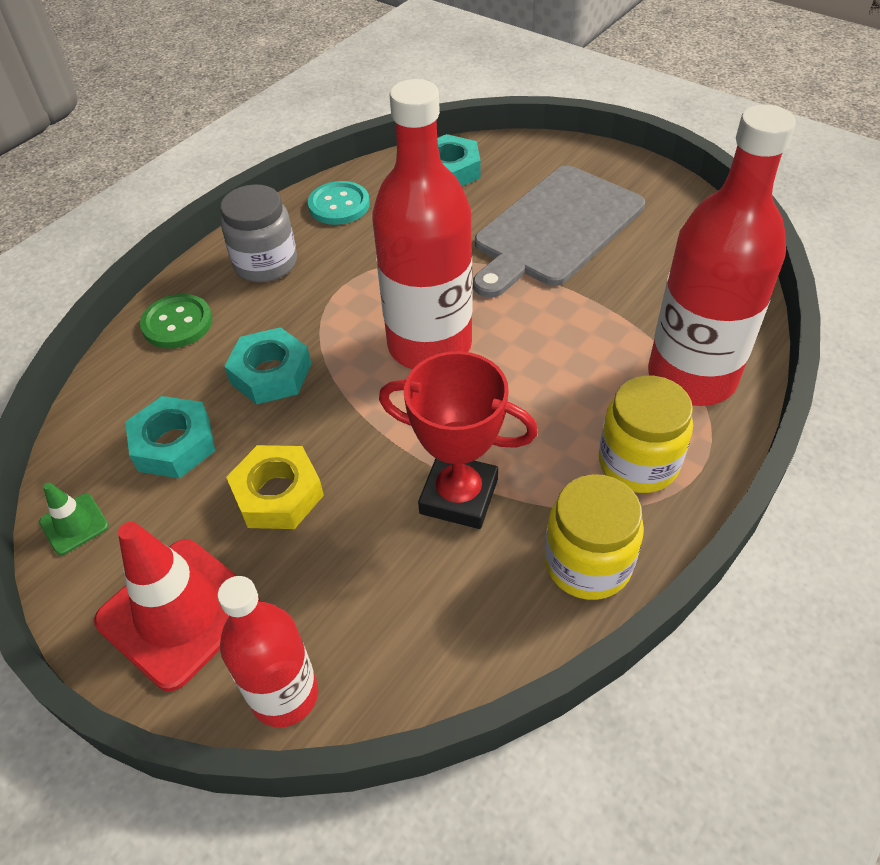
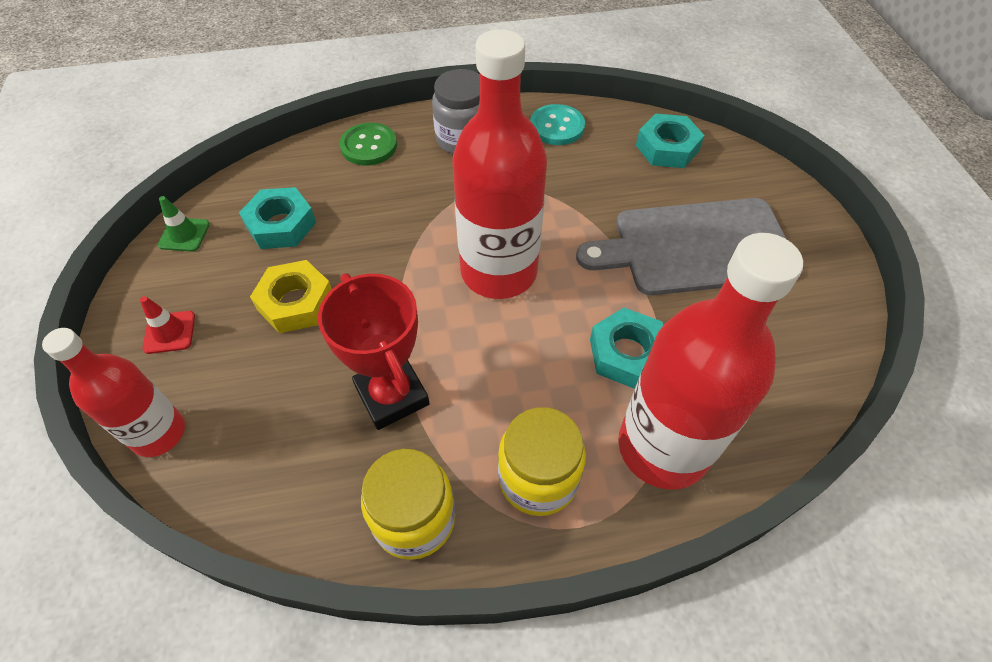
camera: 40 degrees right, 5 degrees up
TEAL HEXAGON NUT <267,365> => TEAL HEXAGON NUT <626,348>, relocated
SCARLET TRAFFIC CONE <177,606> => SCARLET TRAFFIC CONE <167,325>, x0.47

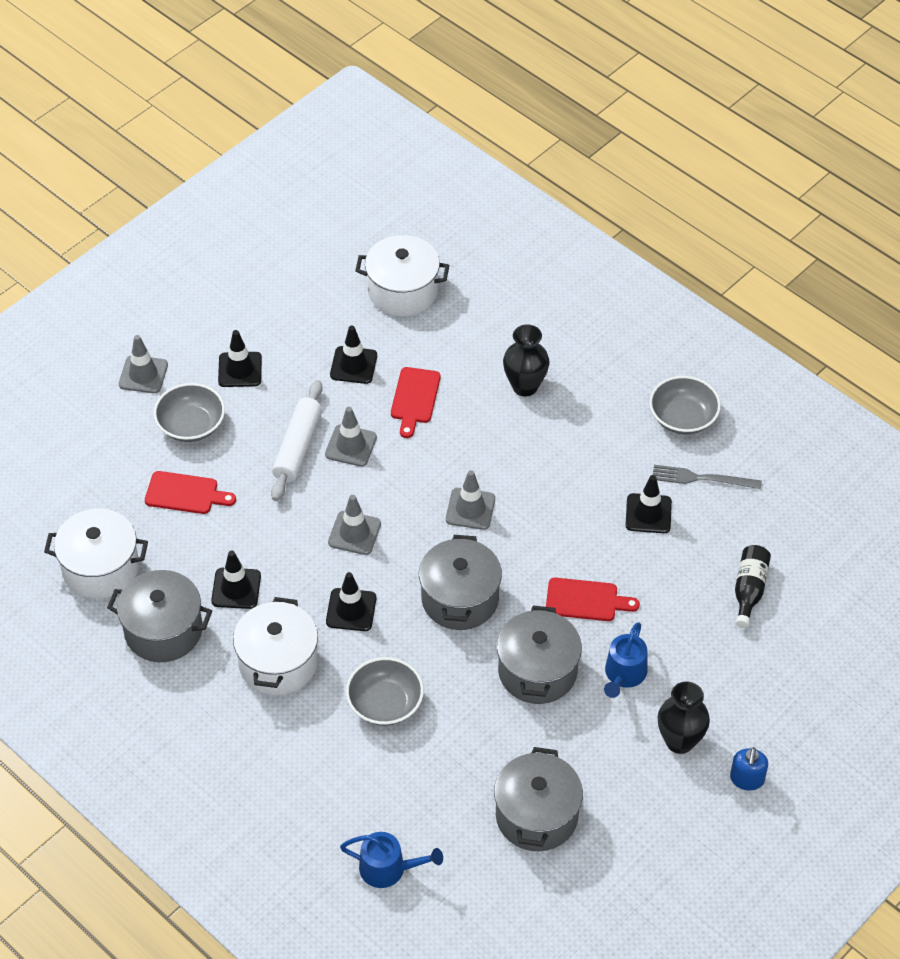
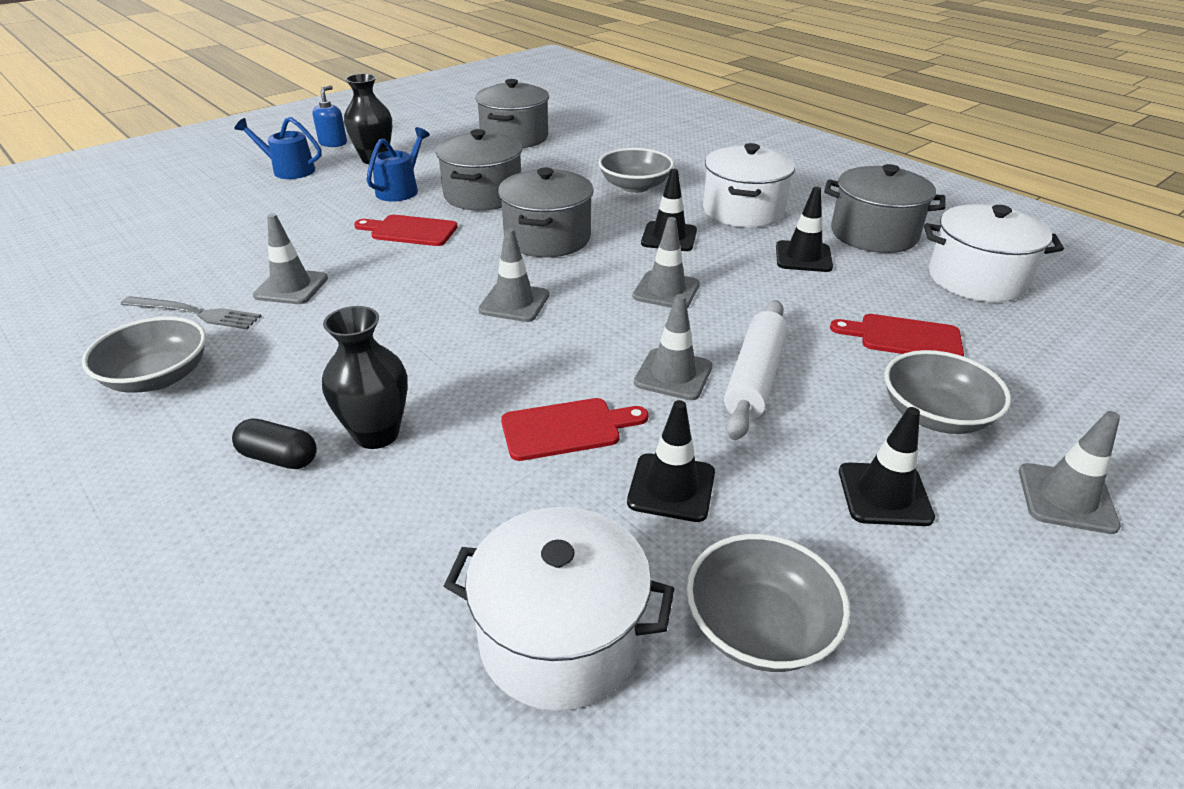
camera: 175 degrees left, 15 degrees down
BLACK FLASK <753,586> => nothing
nothing => BLACK CAPSULE <274,443>
nothing => GRAY BOWL <768,603>
ROYAL BLUE SPRINKLING CAN <391,860> => ROYAL BLUE SPRINKLING CAN <278,148>, relocated
BLACK TRAFFIC CONE <649,504> => GRAY TRAFFIC CONE <290,258>
SCARLET CUTTING BOARD <416,402> => SCARLET CUTTING BOARD <574,429>, 60 degrees clockwise

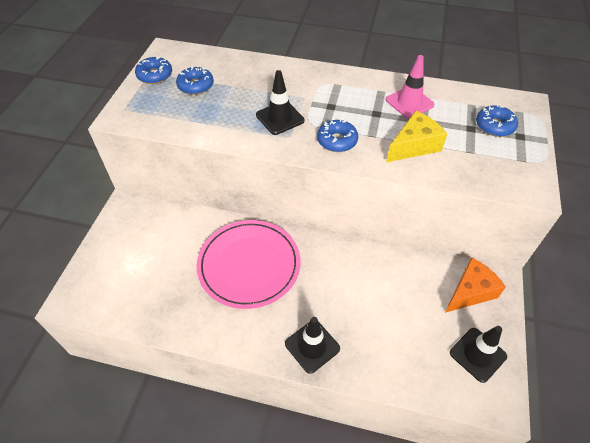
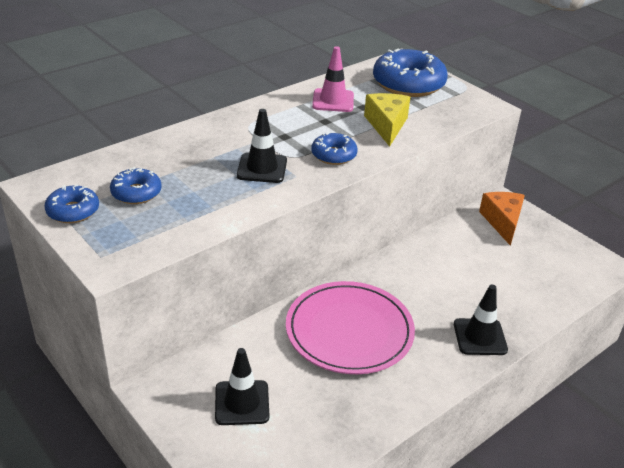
camera: 55 degrees left, 15 degrees down
BLACK TRAFFIC CONE <478,354> => BLACK TRAFFIC CONE <242,386>, relocated
ROYAL BLUE DONUT <497,121> => ROYAL BLUE DONUT <410,73>, x1.87

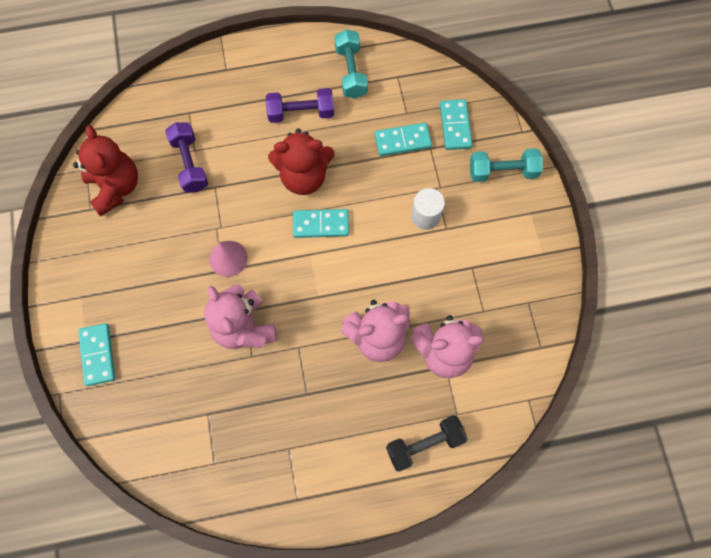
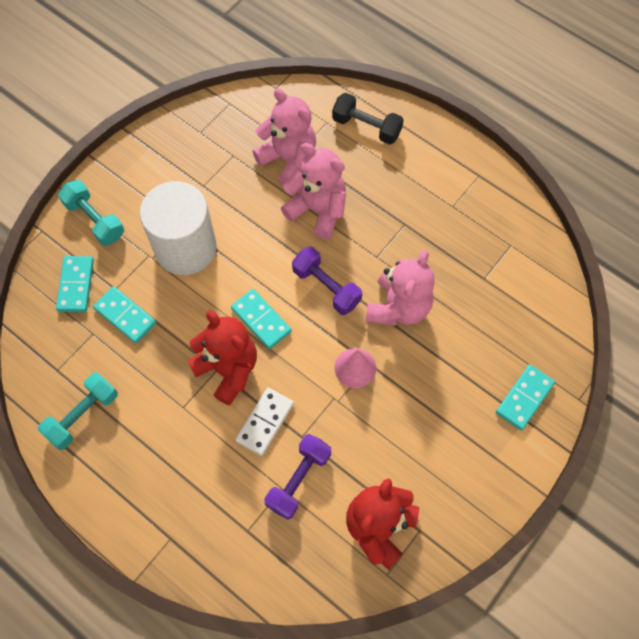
camera: 130 degrees left, 5 degrees down
nothing => SNOW-WHITE DOMINO TILE <264,422>
PURPLE DUMBBELL <300,105> => PURPLE DUMBBELL <327,281>, relocated
TEAL DOMINO TILE <456,124> => TEAL DOMINO TILE <75,284>, 45 degrees counterclockwise
SNOW-WHITE SOLID CYLINDER <428,209> => SNOW-WHITE SOLID CYLINDER <178,228>, x2.01

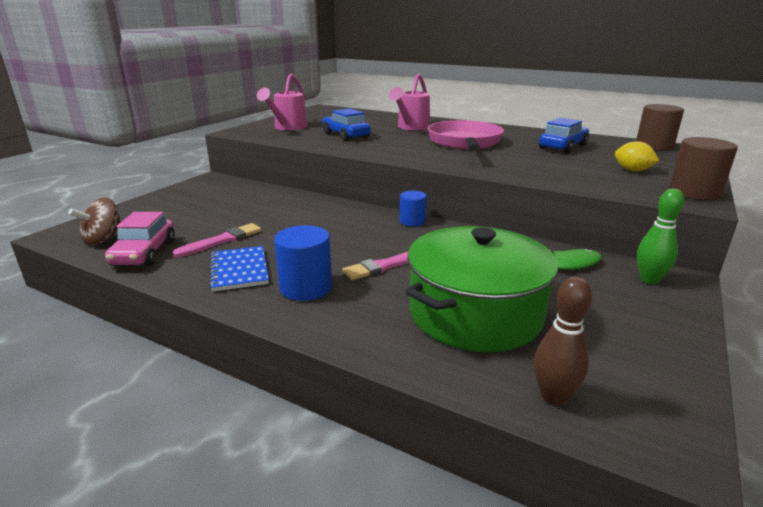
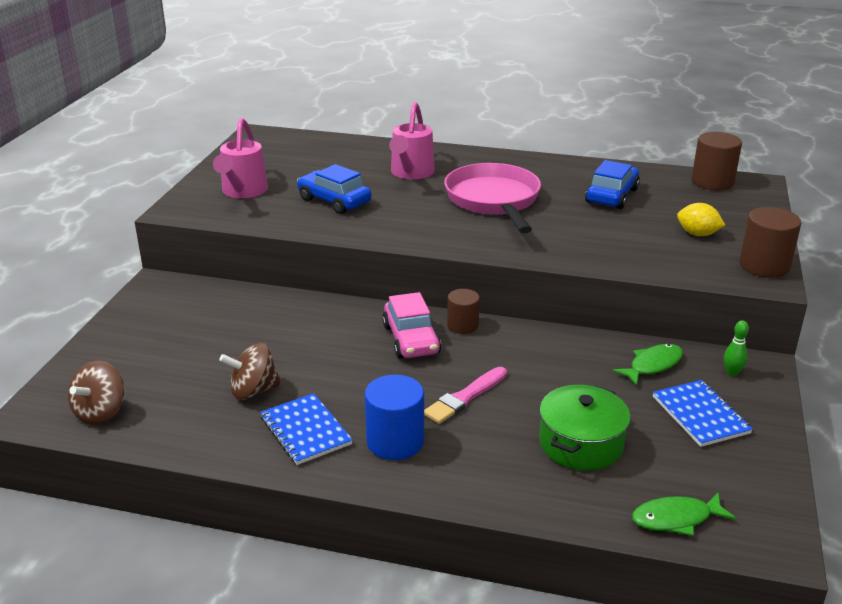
camera: 15 degrees left, 5 degrees up
nothing => ROYAL BLUE EXERCISE BOOK <703,413>
ROSE-PINK AUTOMOBILE <140,239> => ROSE-PINK AUTOMOBILE <411,325>, relocated
ROSE-PINK BRUSH <217,240> => DARK BROWN TOY TOP <250,371>
DARK BROWN SKITTLE <563,341> => EMERALD TOY FISH <684,514>
ROYAL BLUE SOLID CYLINDER <413,209> => DARK BROWN SOLID CYLINDER <463,311>
EMERALD COOKING POT <481,289> => EMERALD COOKING POT <585,428>, x0.63
EMERALD SKITTLE <660,236> => EMERALD SKITTLE <736,348>, x0.63

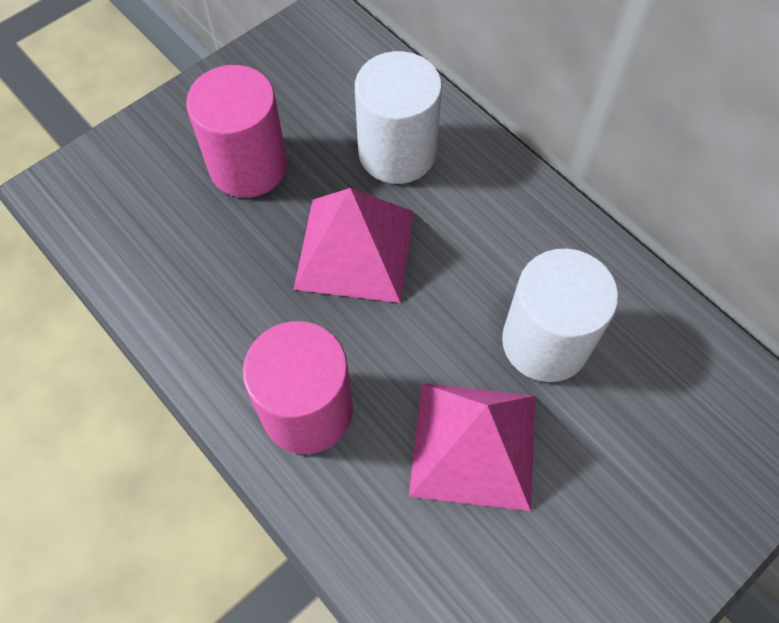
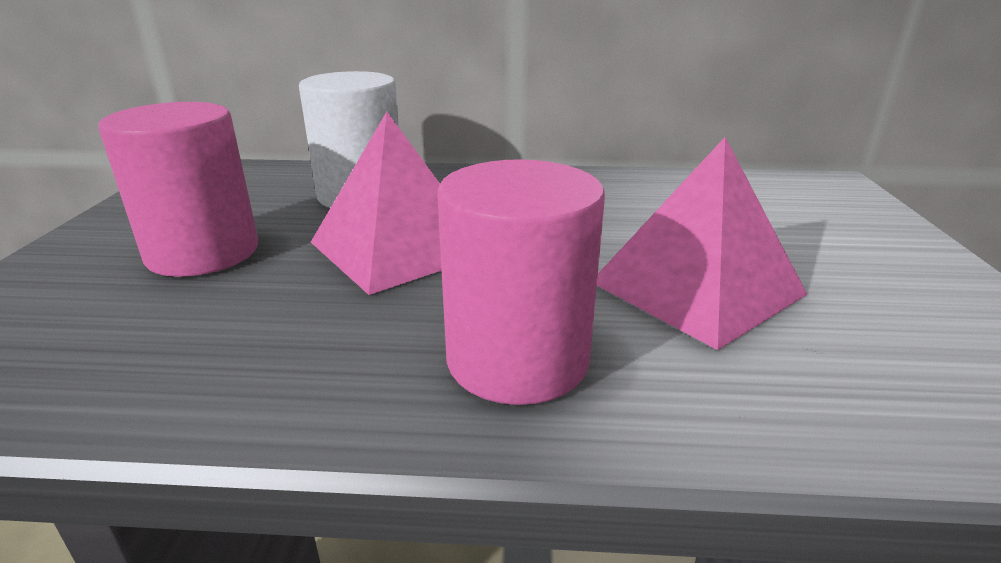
camera: 45 degrees left, 35 degrees down
SNOW-WHITE SOLID CYLINDER <560,315> => nothing

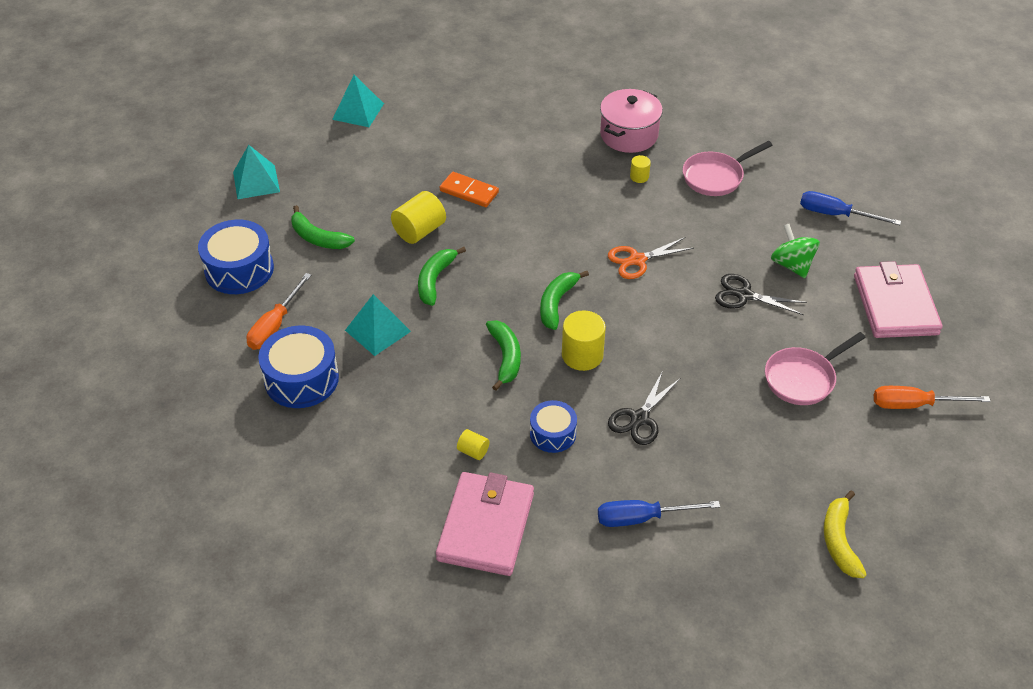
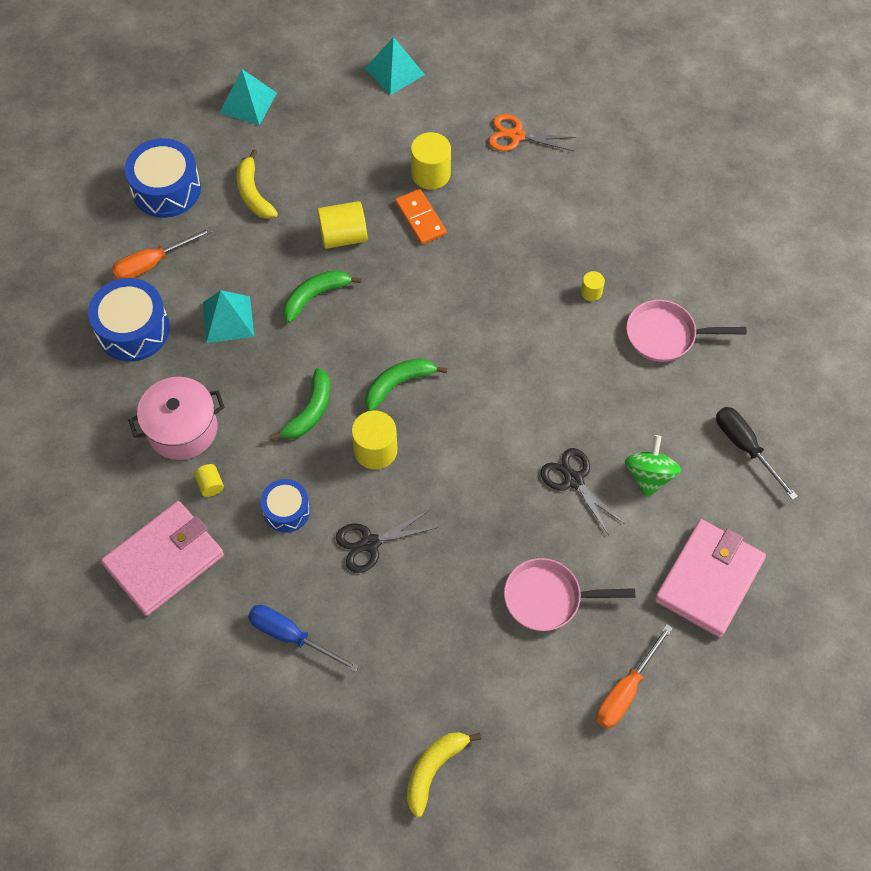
camera: 35 degrees right, 15 degrees up
nothing => BRIGHT YELLOW SOLID CYLINDER <431,161>
ROSE-PINK COOKING POT <631,121> => ROSE-PINK COOKING POT <176,418>, relocated
ORANGE-COLOURED SCISSORS <651,258> => ORANGE-COLOURED SCISSORS <532,132>, relocated
EMERALD BANANA <323,227> => BRIGHT YELLOW BANANA <257,184>
ROYAL BLUE FLAT SCREWDRIVER <850,208> => BLACK FLAT SCREWDRIVER <757,453>
ORANGE-COLOURED FLAT SCREWDRIVER <932,397> => ORANGE-COLOURED FLAT SCREWDRIVER <634,676>, 90 degrees counterclockwise

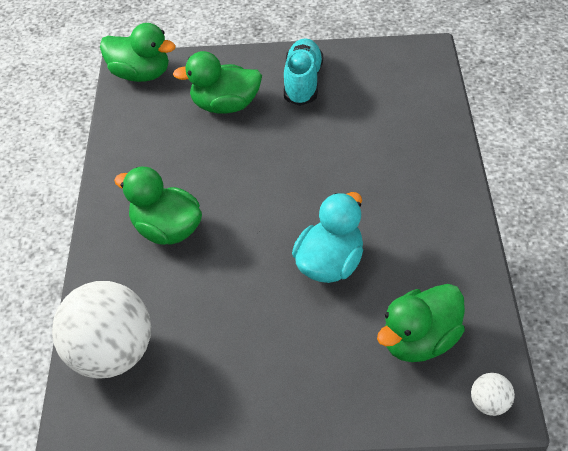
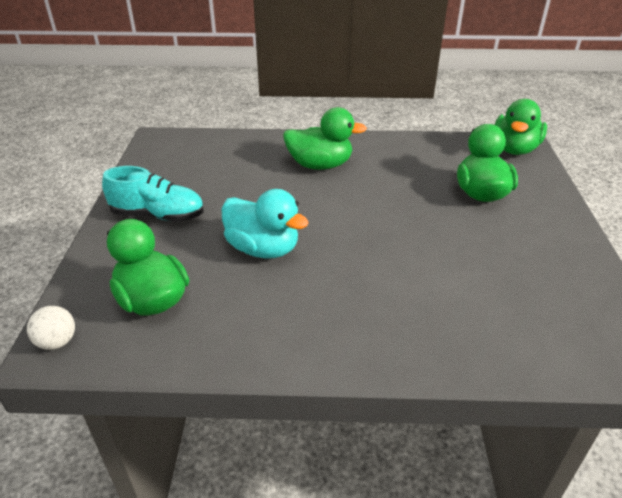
camera: 90 degrees right, 10 degrees down
SNOW-WHITE BALL <101,330> => nothing
TEAL LACE-UP SHOE <303,72> => TEAL LACE-UP SHOE <153,194>, relocated
EMERALD DUCK <158,206> => EMERALD DUCK <325,138>, 60 degrees clockwise

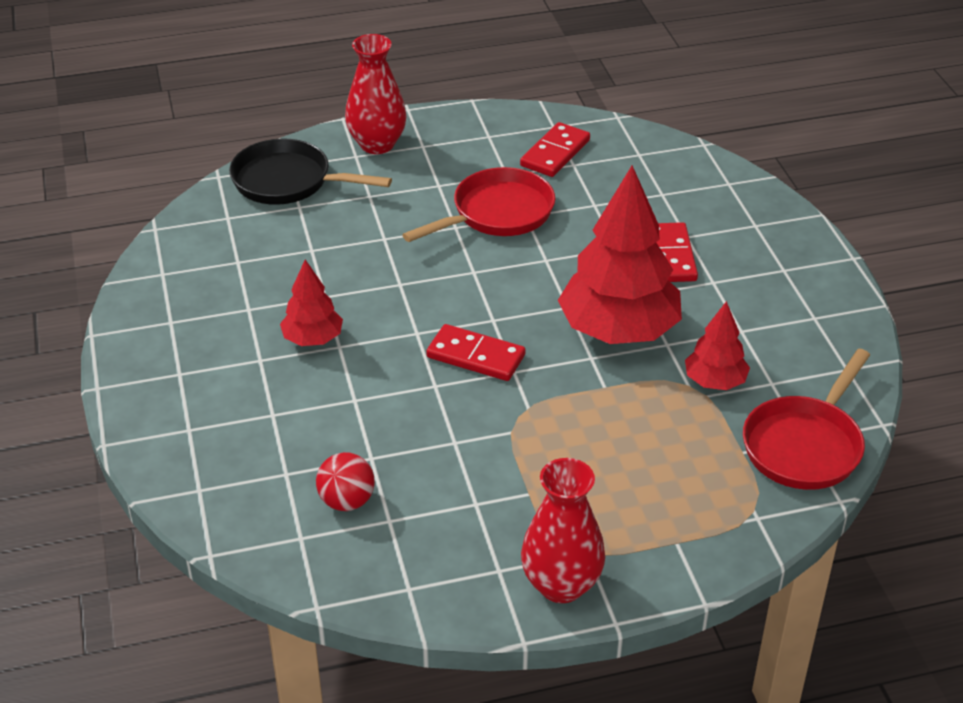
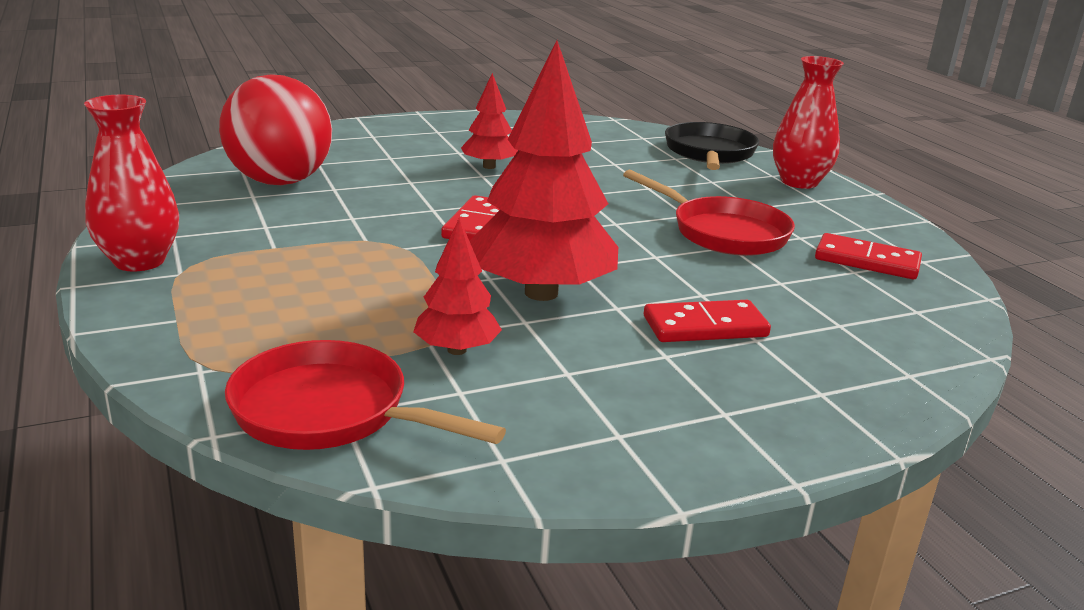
camera: 80 degrees right, 15 degrees down
SCARLET BALL <345,481> => SCARLET BALL <275,129>, x2.07

